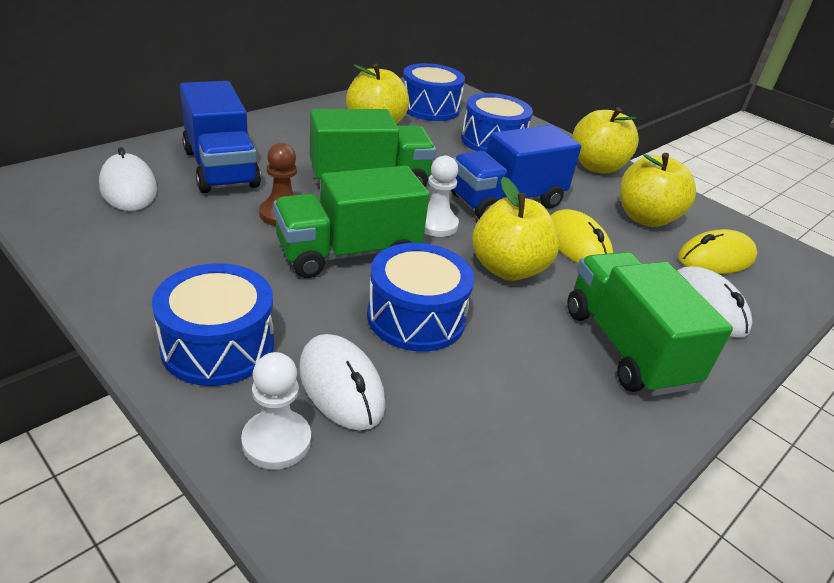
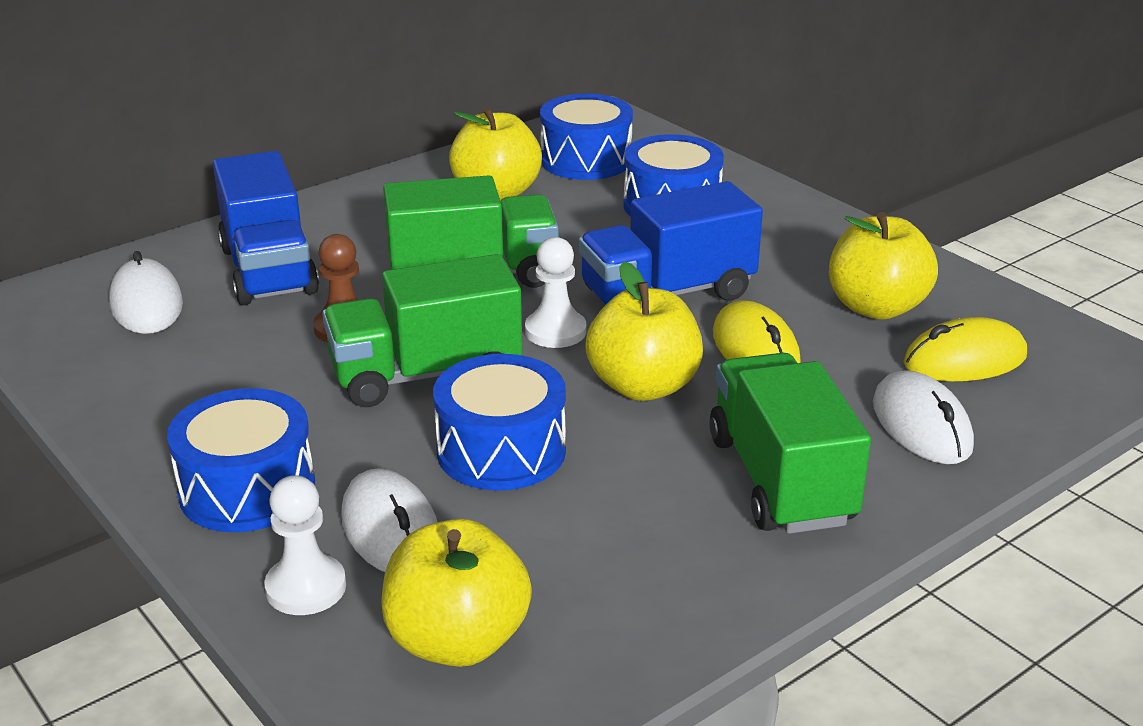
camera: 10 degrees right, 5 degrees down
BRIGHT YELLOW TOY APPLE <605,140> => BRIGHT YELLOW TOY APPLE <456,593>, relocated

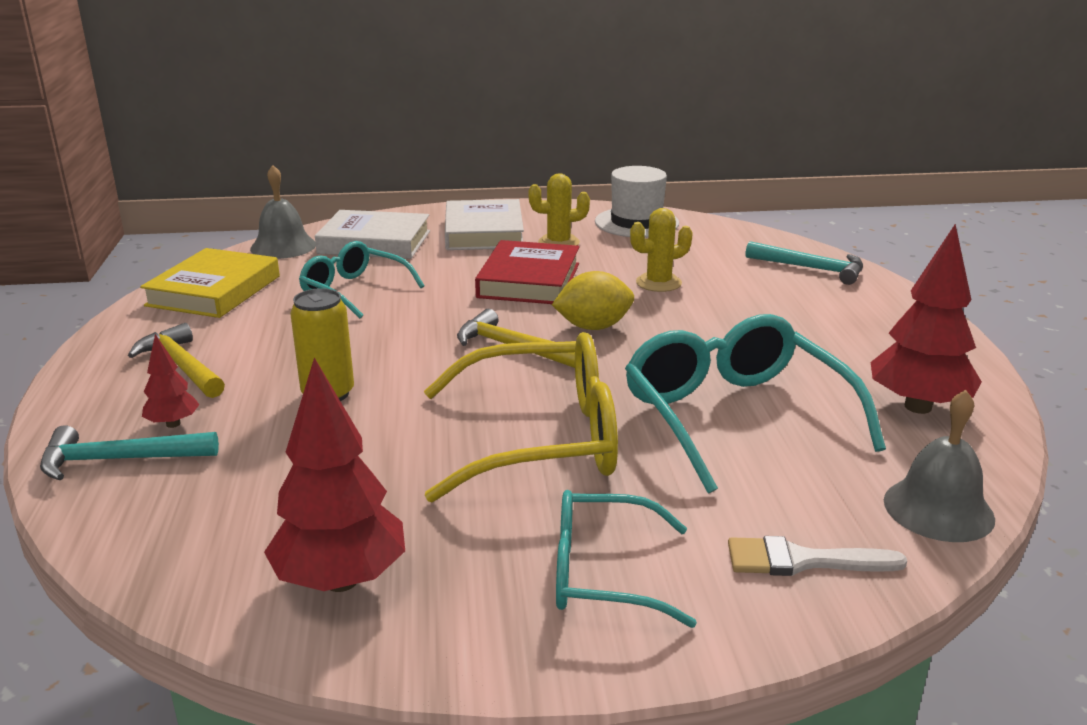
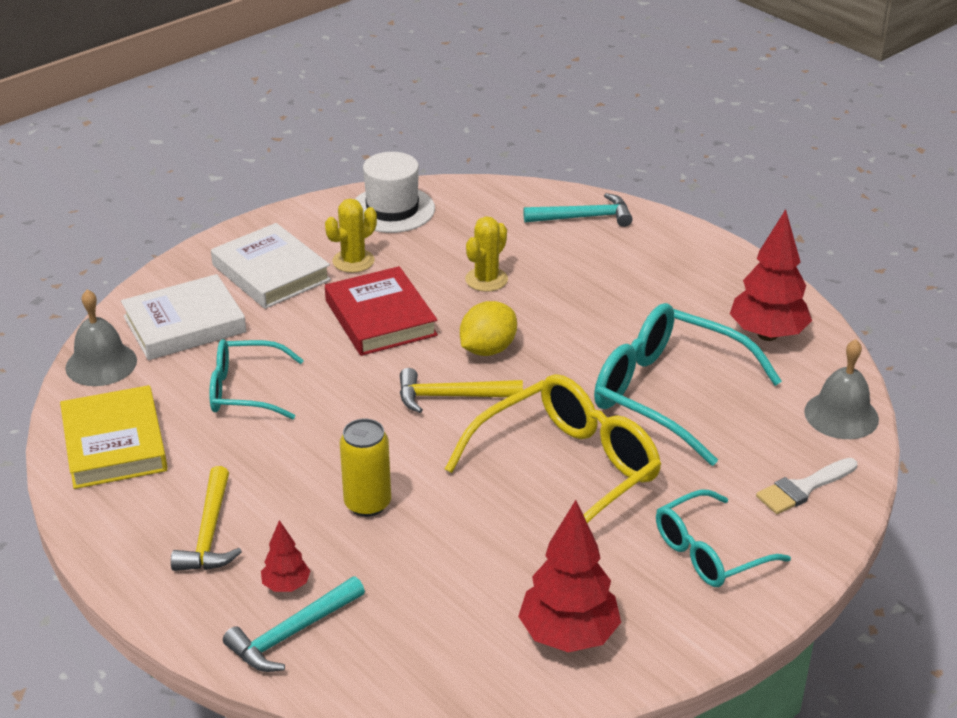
camera: 35 degrees left, 10 degrees up
BRIGHT YELLOW HAMMER <176,360> => BRIGHT YELLOW HAMMER <206,518>, 105 degrees counterclockwise

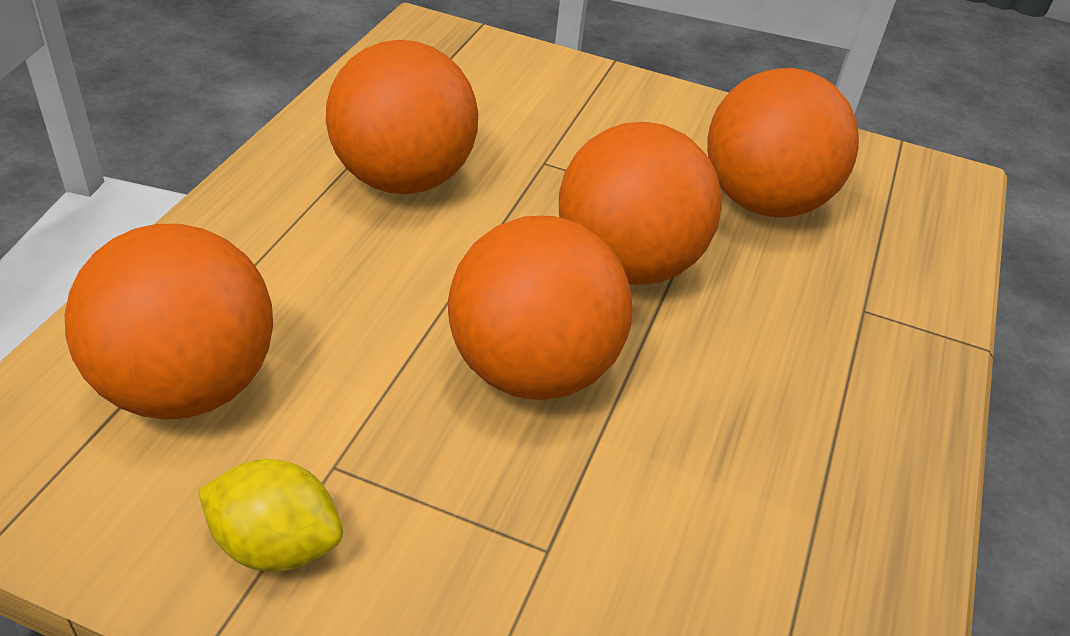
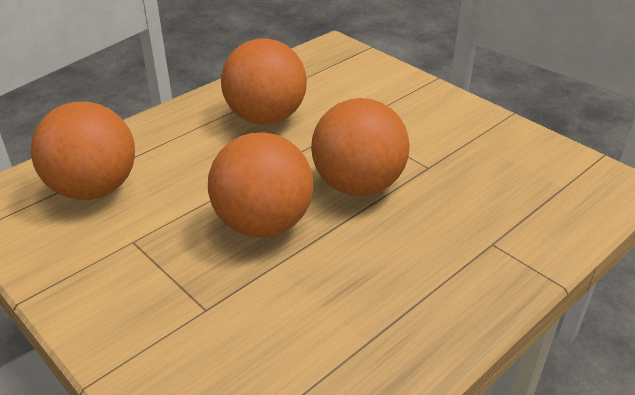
camera: 30 degrees right, 5 degrees down
BRIGHT YELLOW TOY LEMON <270,515> => nothing
ORANGE-COLOURED BALL <783,143> => nothing

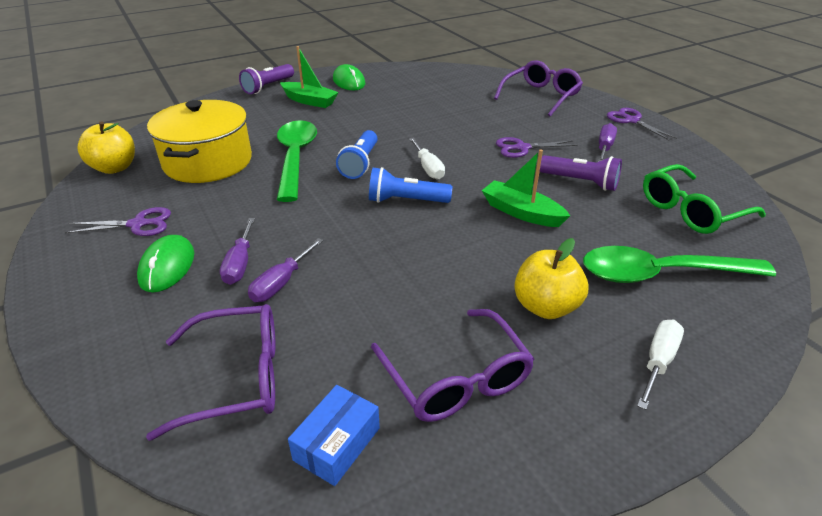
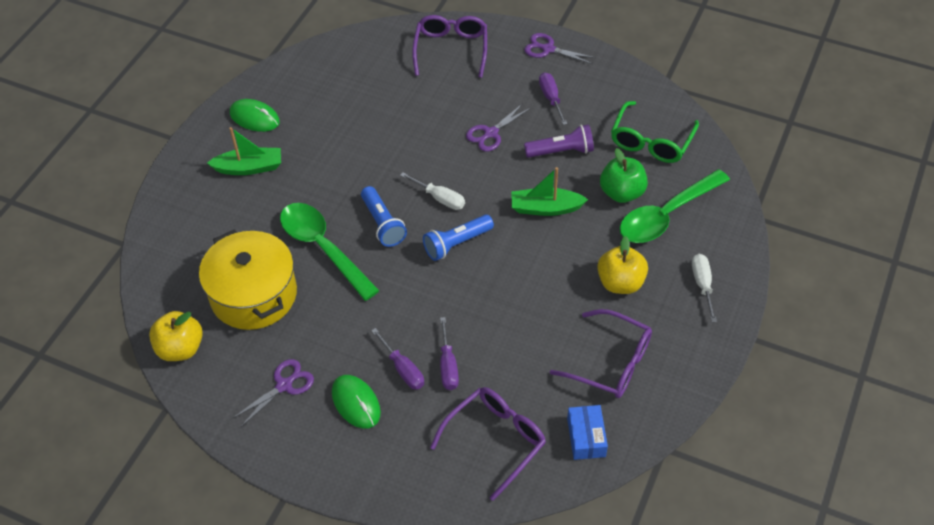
camera: 35 degrees left, 15 degrees up
PURPLE FLASHLIGHT <266,79> => nothing
nothing => EMERALD TOY APPLE <624,175>

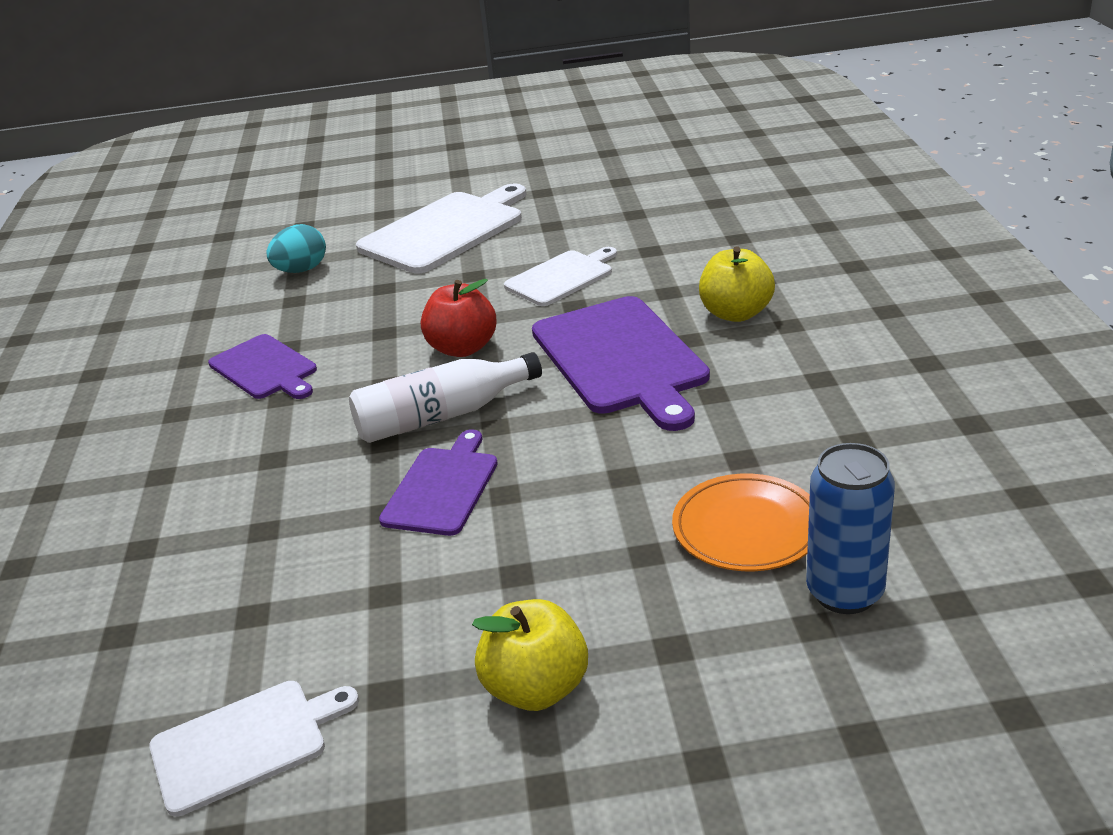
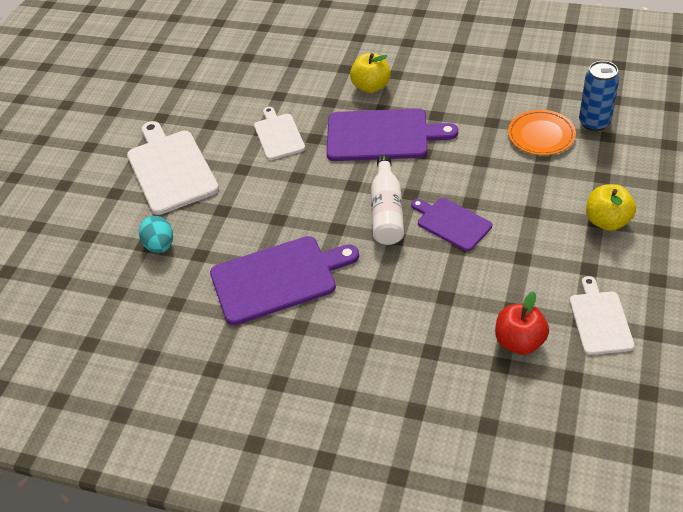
camera: 65 degrees left, 15 degrees up
SCARLET TOY APPLE <458,318> => SCARLET TOY APPLE <522,323>, relocated
PURPLE CUTTING BOARD <262,366> => PURPLE CUTTING BOARD <284,280>, x1.69

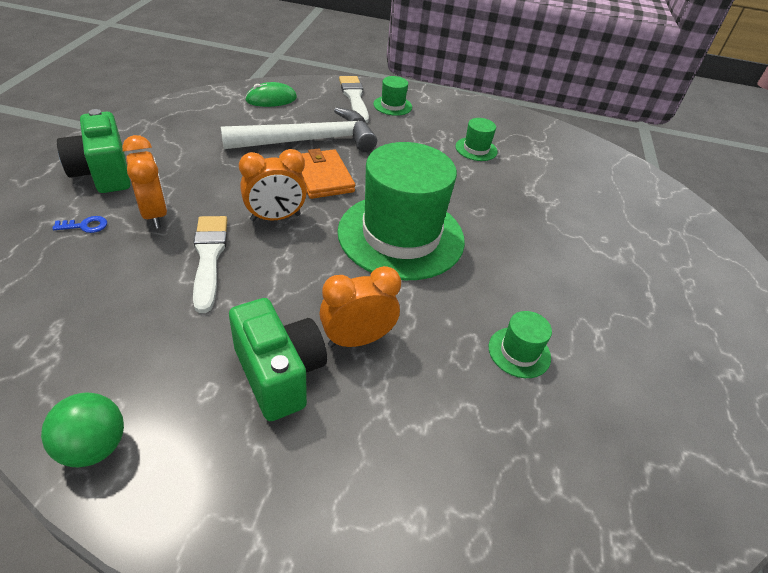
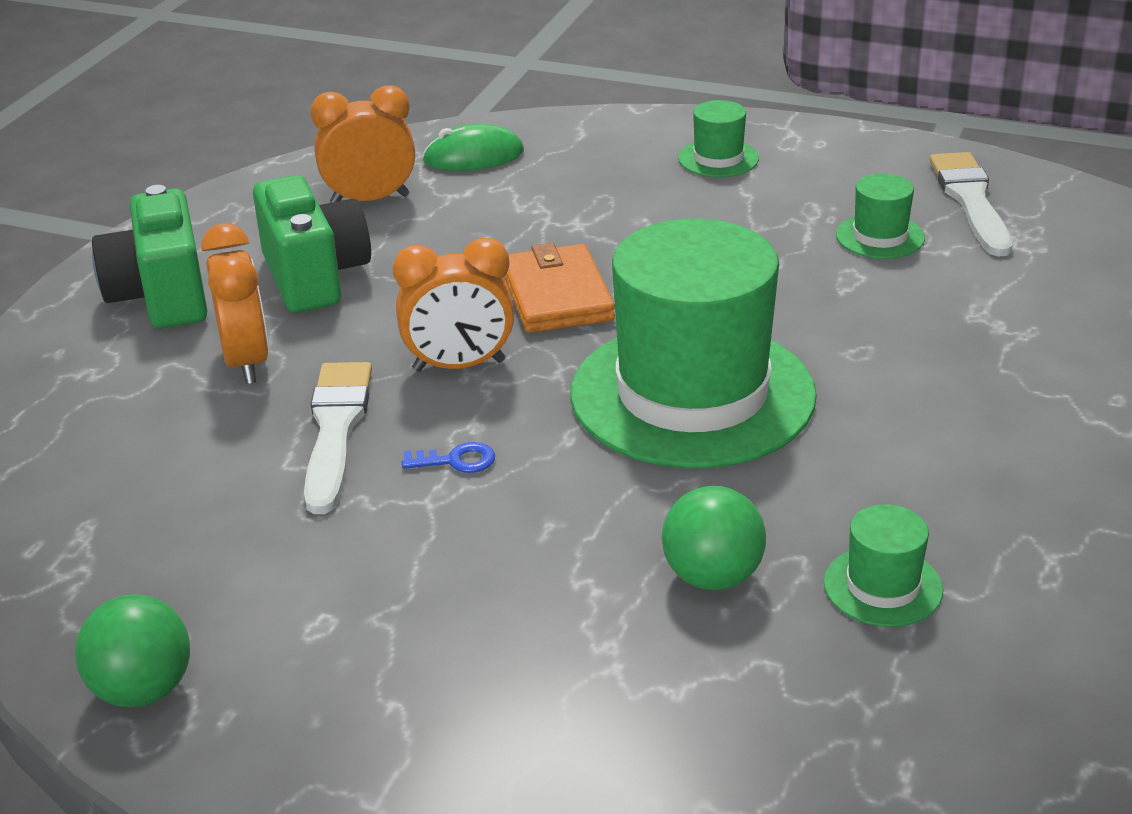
camera: 15 degrees right, 10 degrees down
SNOW-WHITE HAMMER <299,129> => nothing
nothing => EMERALD BALL <714,538>
ROYAL BLUE DOOR KEY <79,224> => ROYAL BLUE DOOR KEY <448,457>, relocated
EMERALD PHOTO CAMERA <278,359> => EMERALD PHOTO CAMERA <312,244>, relocated
ORANGE-COLOURED ALARM CLOCK <360,306> => ORANGE-COLOURED ALARM CLOCK <362,144>, relocated
SNOW-WHITE BRUSH <354,99> => SNOW-WHITE BRUSH <971,204>, relocated

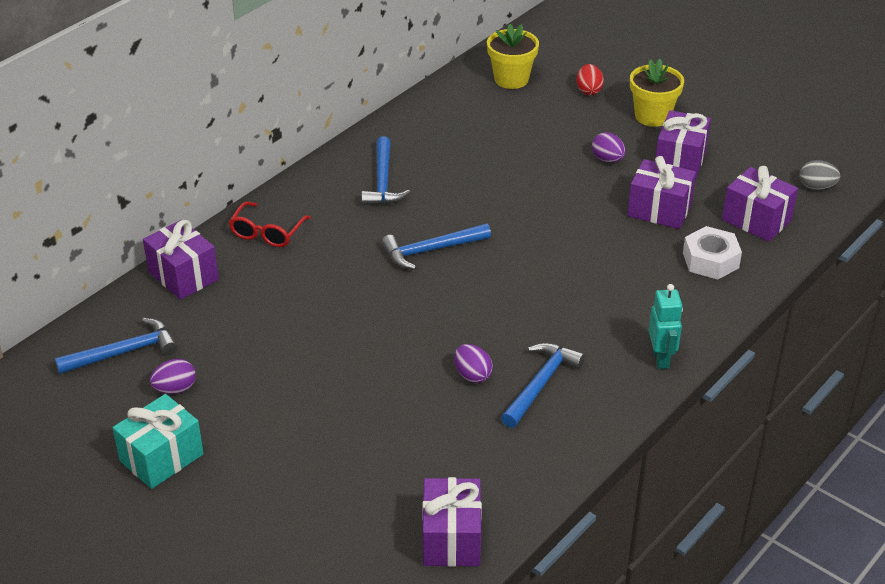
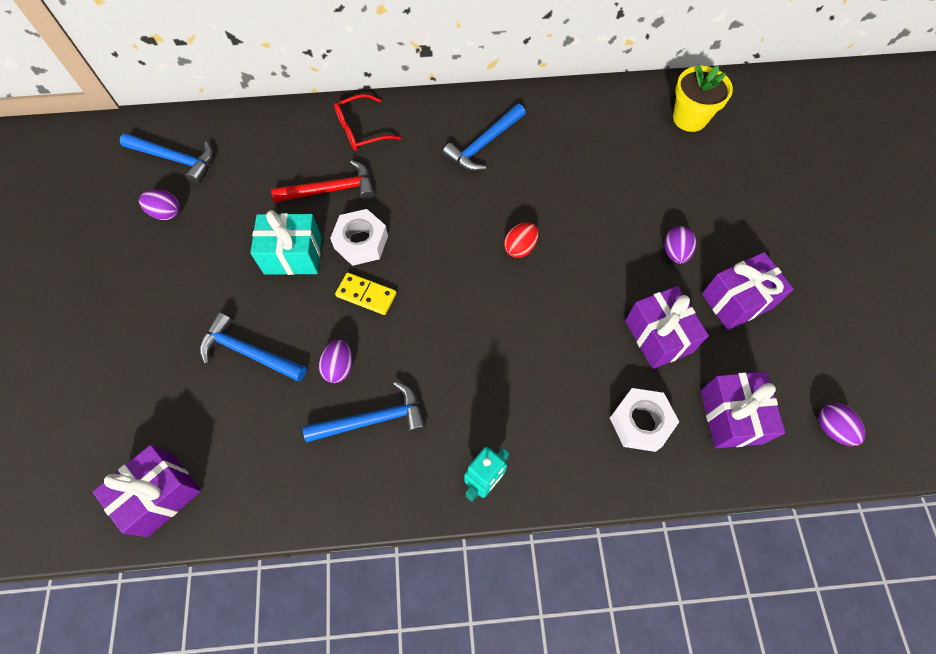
camera: 45 degrees right, 25 degrees up
PURPLE GIFT <181,260> => nothing
BRIGHT YELLOW POTTED PLANT <657,93> => nothing
nothing => SCARLET HAMMER <322,181>
nothing => SNOW-WHITE HEXAGON NUT <359,237>
nothing => BRIGHT YELLOW DOMINO TILE <365,294>
TEAL GIFT <158,441> => TEAL GIFT <286,242>, relocated
ROYAL BLUE HAMMER <436,247> => ROYAL BLUE HAMMER <253,347>, relocated
SCARLET TOY EGG <590,79> => SCARLET TOY EGG <521,240>, relocated
GRAY TOY EGG <820,175> => PURPLE TOY EGG <842,424>

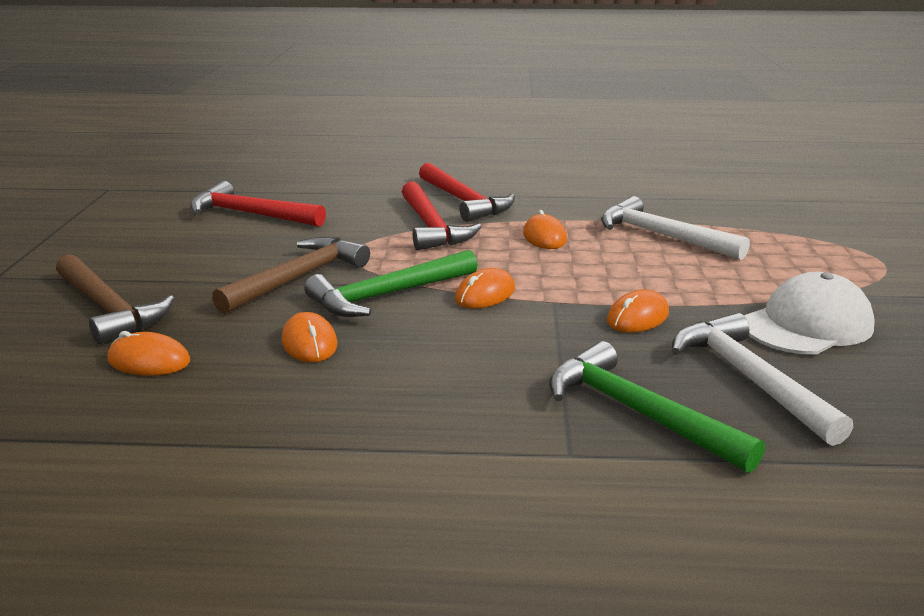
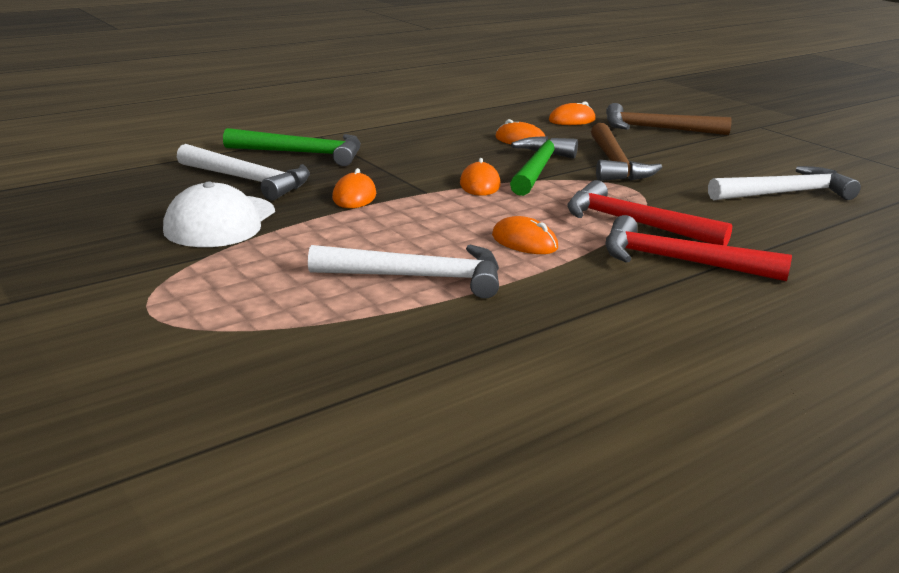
camera: 140 degrees right, 0 degrees up
SCARLET HAMMER <258,204> => SNOW-WHITE HAMMER <784,183>

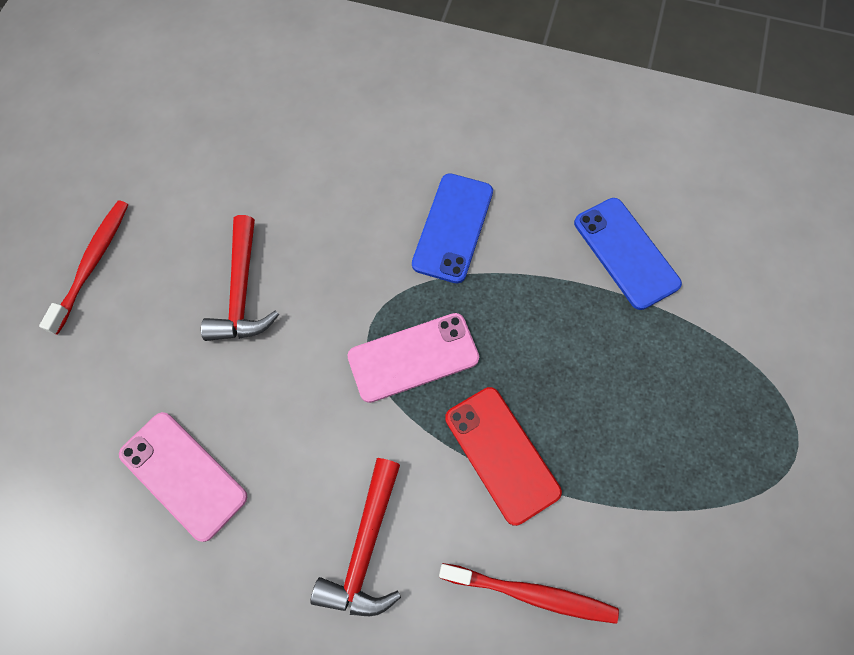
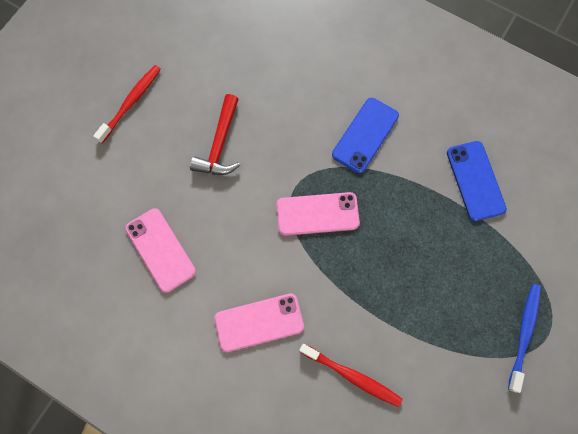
camera: 15 degrees right, 5 degrees up
SCARLET SMARTPHONE <503,456> => nothing
nothing => ROYAL BLUE TOOTH BRUSH <524,338>
SCARLET HAMMER <355,537> => ROSE-PINK SMARTPHONE <259,322>

